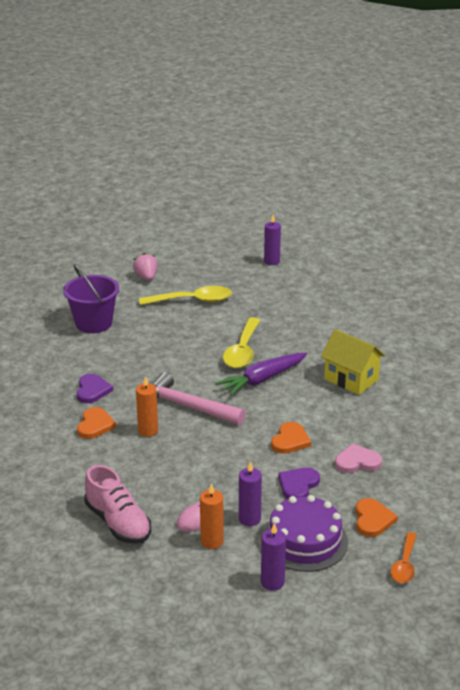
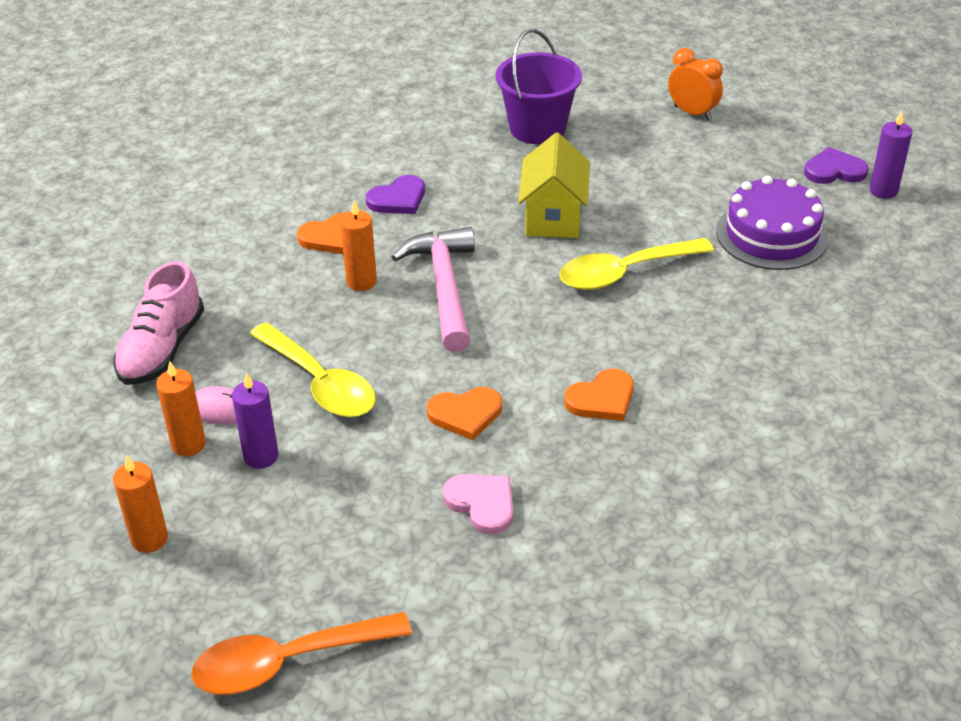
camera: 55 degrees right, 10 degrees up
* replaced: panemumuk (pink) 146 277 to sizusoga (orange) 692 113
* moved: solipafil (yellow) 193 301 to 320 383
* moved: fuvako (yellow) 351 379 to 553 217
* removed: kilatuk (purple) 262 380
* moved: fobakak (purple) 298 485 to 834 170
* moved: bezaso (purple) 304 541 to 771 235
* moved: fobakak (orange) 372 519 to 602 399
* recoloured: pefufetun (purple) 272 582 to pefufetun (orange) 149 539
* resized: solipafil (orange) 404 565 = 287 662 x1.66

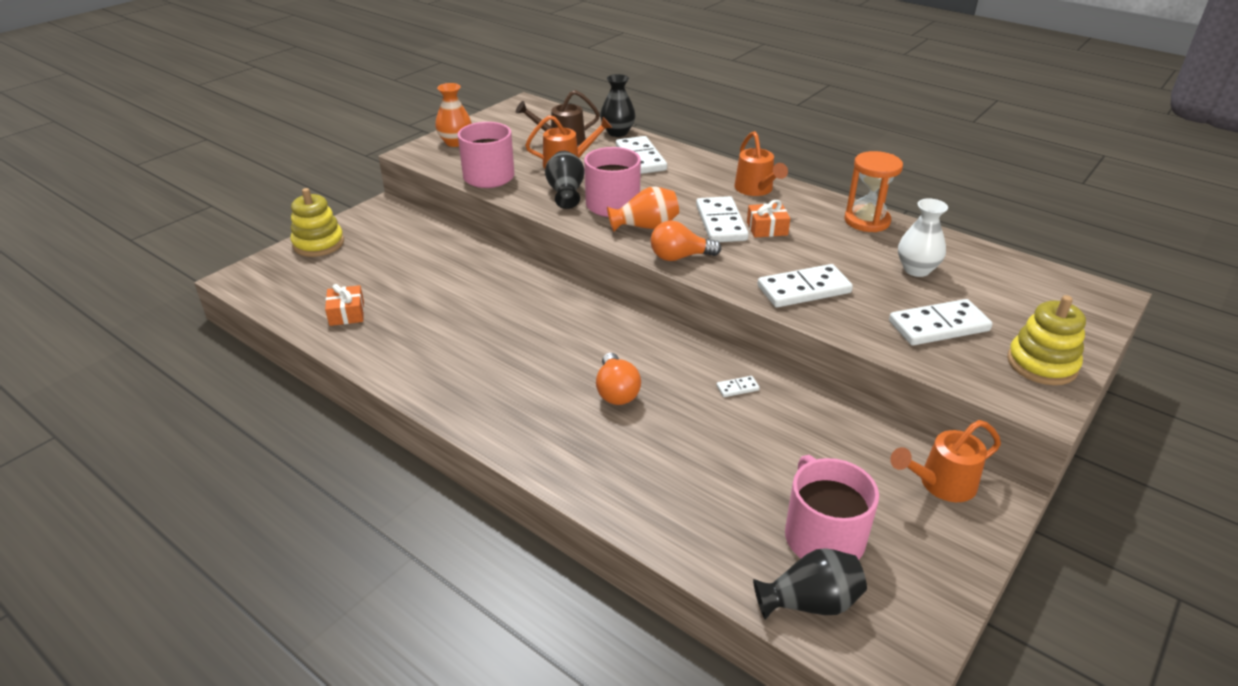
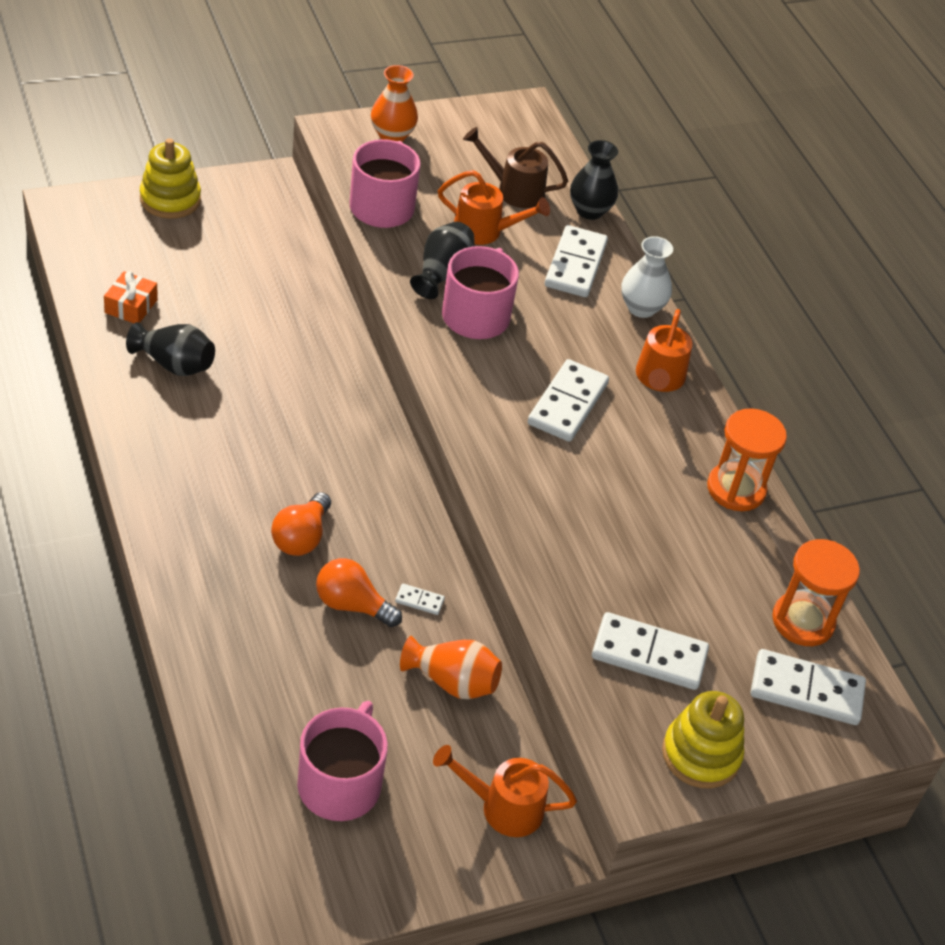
camera: 25 degrees right, 10 degrees up
* moved: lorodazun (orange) 645 227 to 452 682
* moved: lorodazun (white) 916 269 to 641 308
* removed: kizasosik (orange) 767 228
* moved: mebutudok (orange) 679 257 to 352 605
* moved: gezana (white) 803 289 to 806 690
* moved: lorodazun (black) 810 602 to 174 364
* added: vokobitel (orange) 803 621

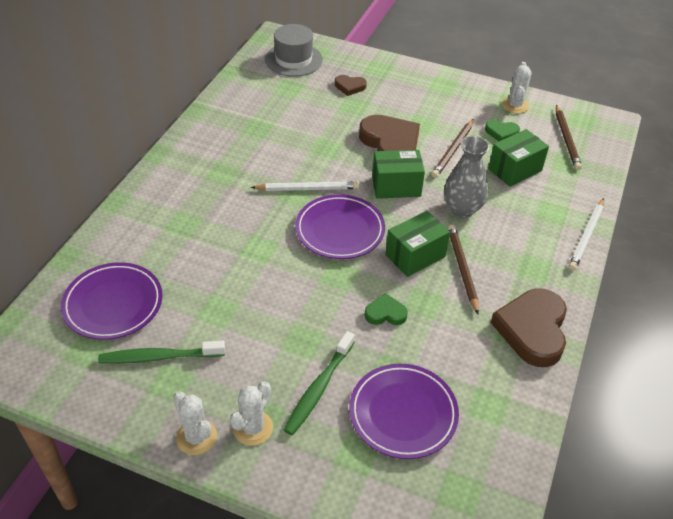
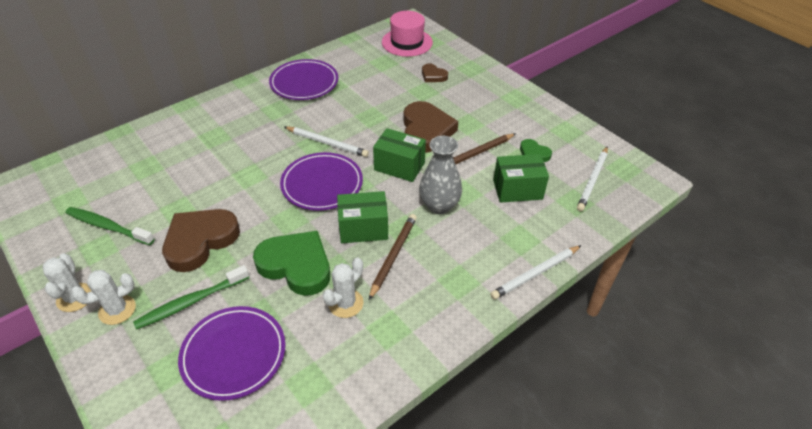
camera: 30 degrees right, 0 degrees up
* recoloured: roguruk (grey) 293 60 to roguruk (pink) 407 42
* moved: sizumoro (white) 515 105 to 345 303
* recoloured: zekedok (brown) 566 139 to zekedok (white) 592 180
* moved: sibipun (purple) 113 304 to 304 83
* moved: fobakak (brown) 532 330 to 200 241
* resized: fobakak (green) 385 313 = 296 265 x2.04

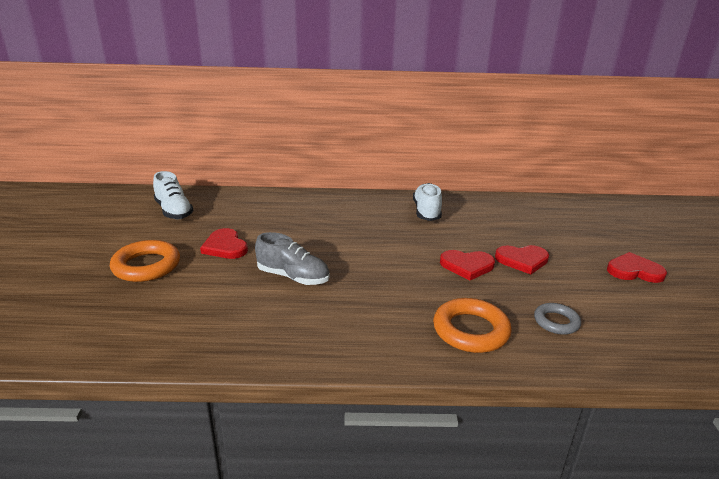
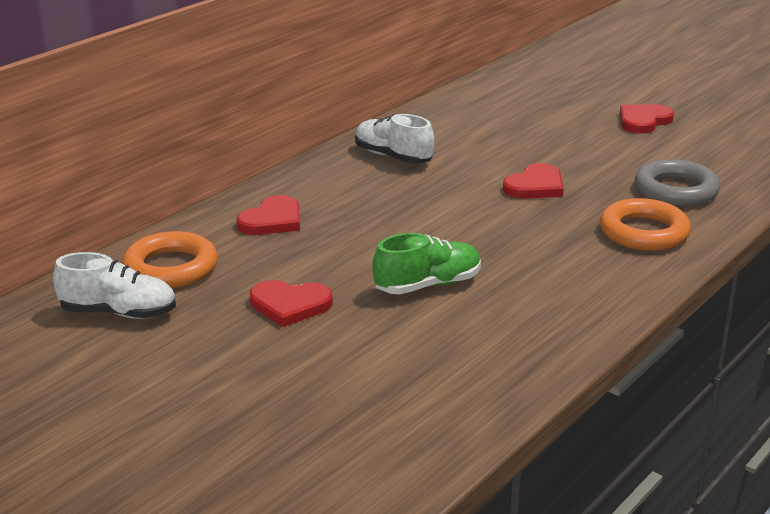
camera: 50 degrees left, 0 degrees up
* recoloured: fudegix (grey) 293 277 to fudegix (green) 428 285
* moved: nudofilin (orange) 146 266 to 171 268
* moved: fobakak (red) 522 260 to 272 220
* resized: nudofilin (grey) 556 322 = 676 190 x1.66

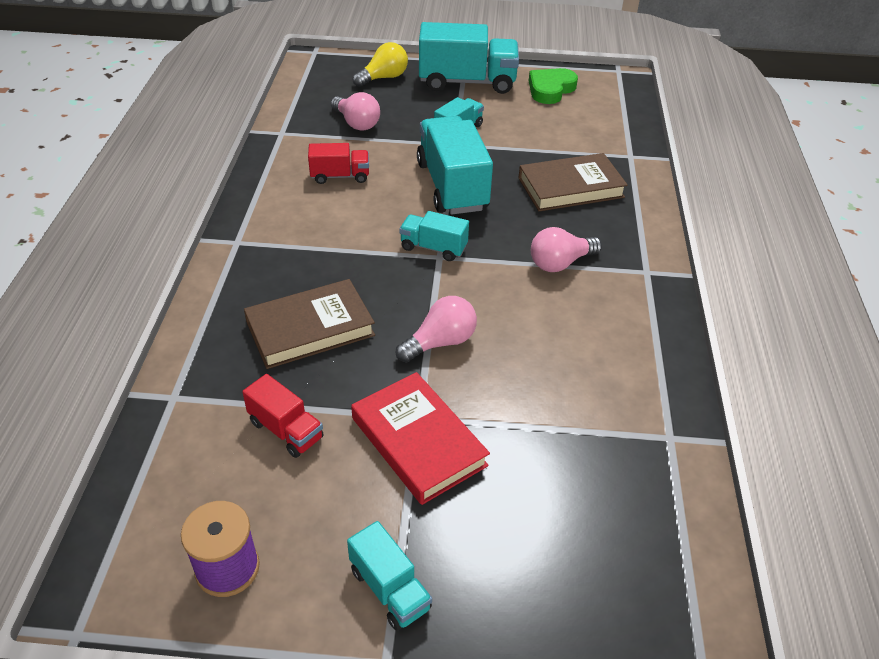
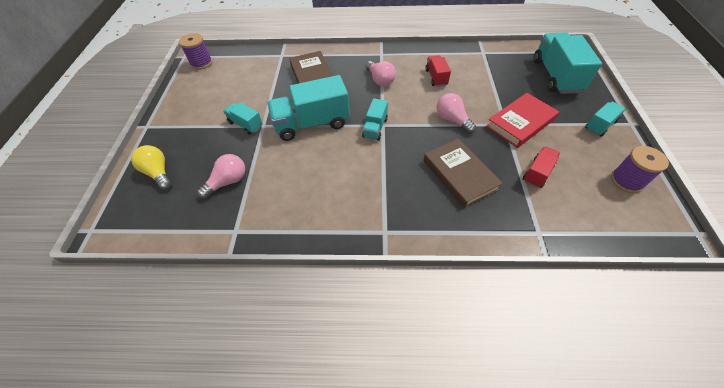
camera: 90 degrees left, 10 degrees up
* moved: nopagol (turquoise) 467 82 to 556 76
* removed: fobakak (green) 550 89
* moved: nopagol (red) 340 176 to 436 77
* added: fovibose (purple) 201 63

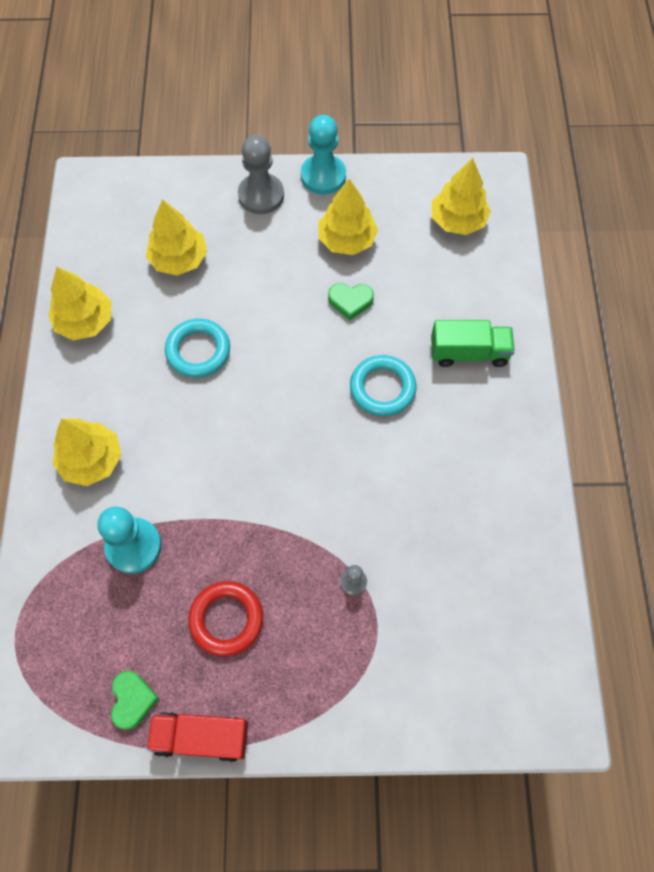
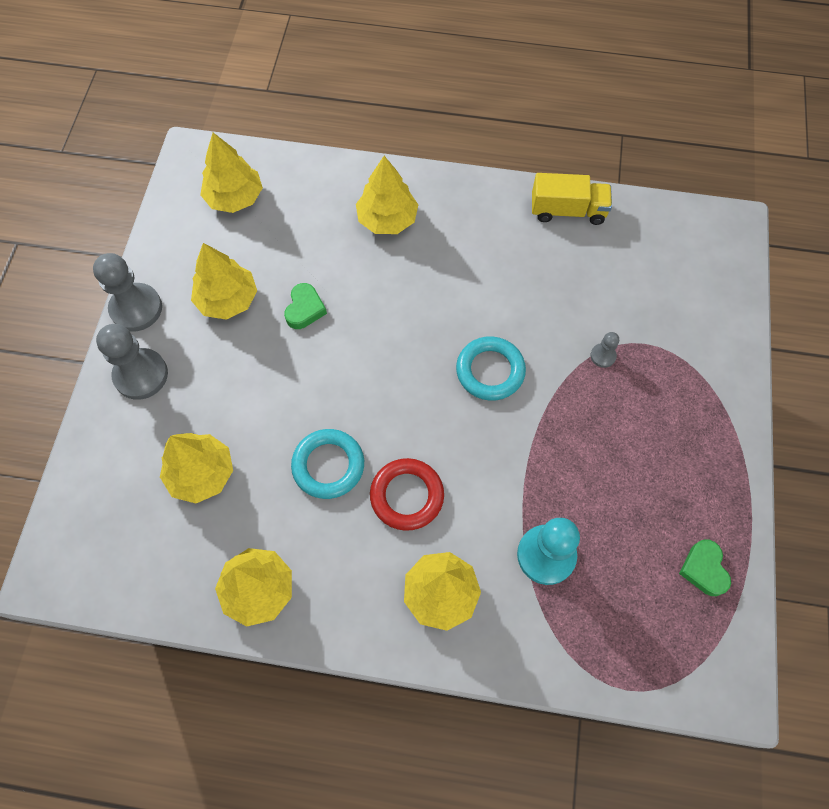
camera: 80 degrees left, 0 degrees up
* recoloured: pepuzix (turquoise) 323 176 to pepuzix (grey) 136 308
* replaced: nopagol (green) 469 353 to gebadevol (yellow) 387 219
* moved: nudofilin (turquoise) 382 388 to 490 371
* moved: nudofilin (red) 226 619 to 407 496
* turned: fobakak (green) 133 700 = 704 569 105 degrees counterclockwise
* removed: nopagol (red) 201 737
* added: nopagol (yellow) 567 211

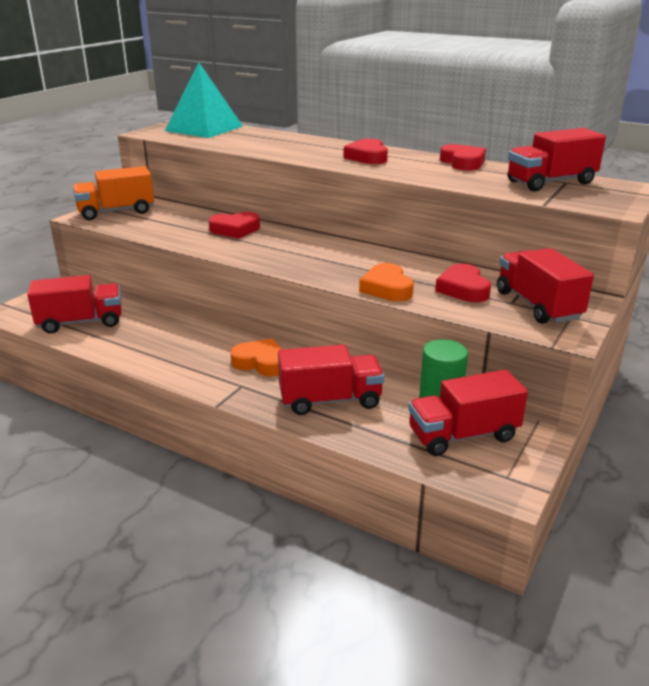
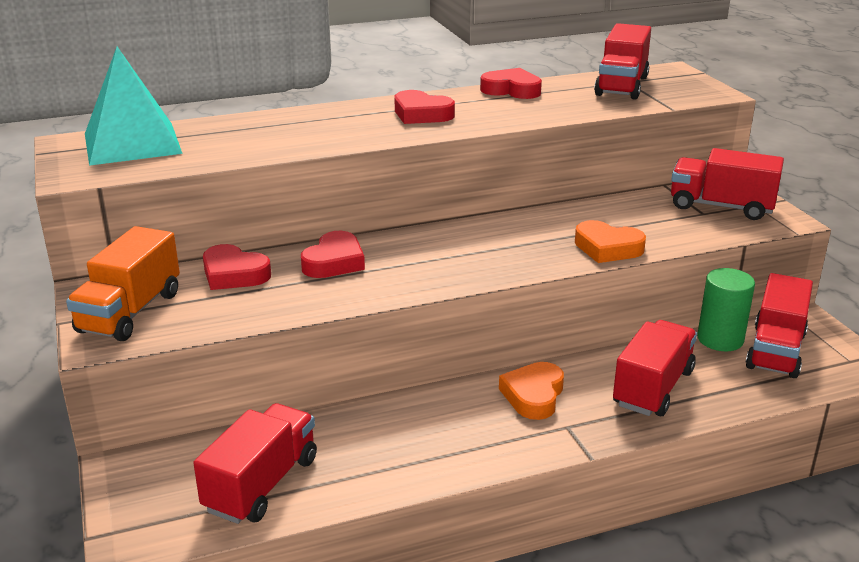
camera: 50 degrees left, 0 degrees up
* moved: fobakak (red) 463 289 to 234 274
* turned: fobakak (orange) 261 362 = 533 395 45 degrees counterclockwise

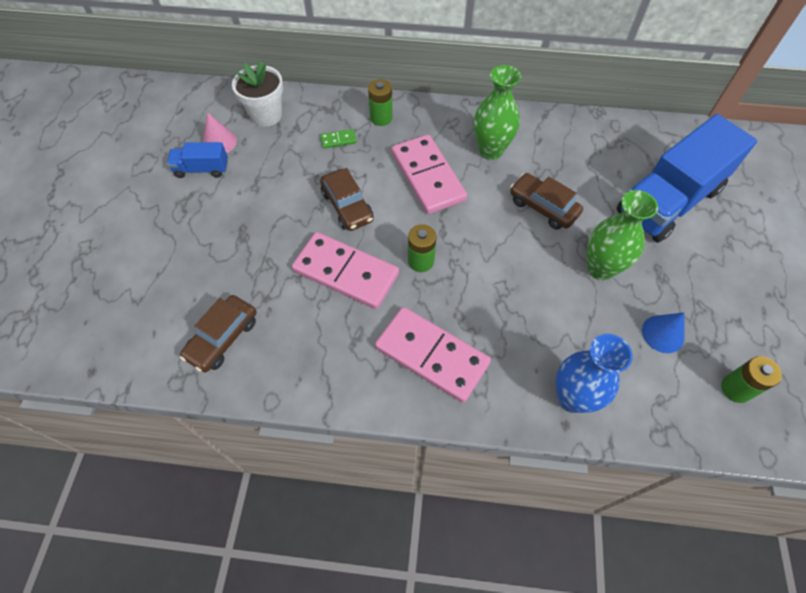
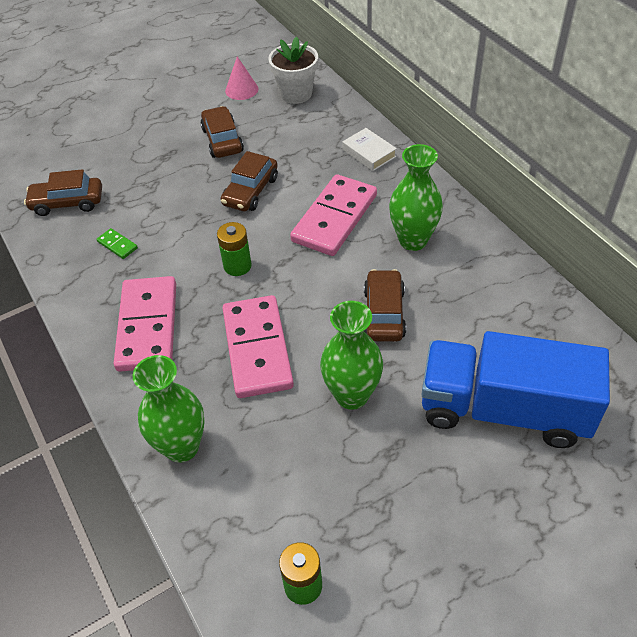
camera: 55 degrees right, 10 degrees down
* replaced: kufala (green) 381 118 to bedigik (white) 369 153
* moved: gezana (green) 338 140 to 117 245
* removed: nopagol (blue) 202 169
* moved: gezana (pink) 346 272 to 257 349
* removed: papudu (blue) 663 334
* recoloured: lorodazun (blue) 572 398 to lorodazun (green) 182 447
* added: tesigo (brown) 222 140

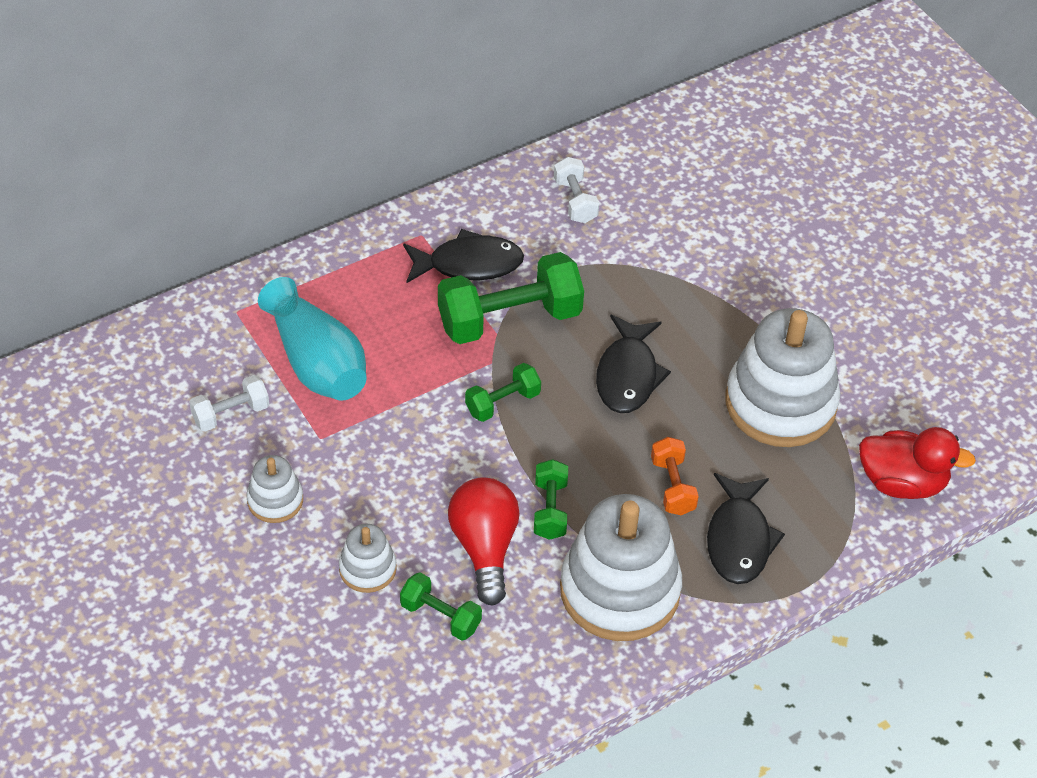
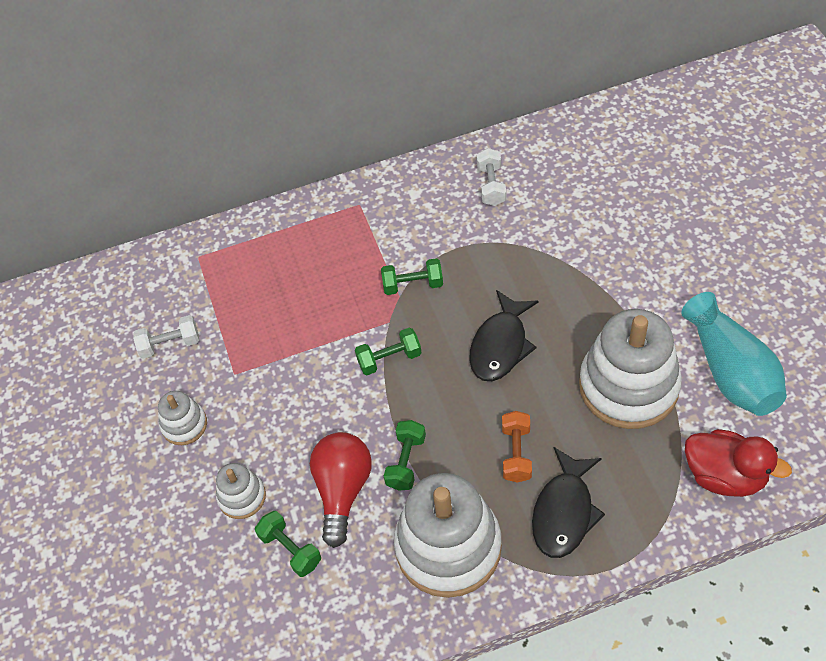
camera: 20 degrees right, 5 degrees up
* removed: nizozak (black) 468 264
* resized: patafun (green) 509 319 = 413 285 x0.52
* moved: lorodazun (turquoise) 317 362 to 731 371

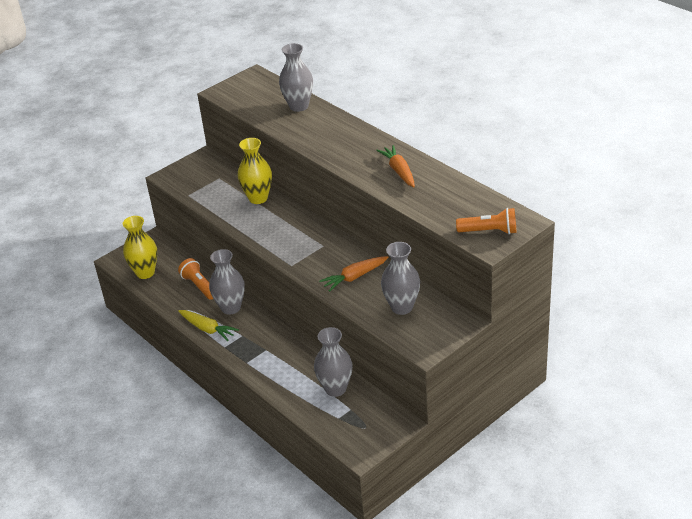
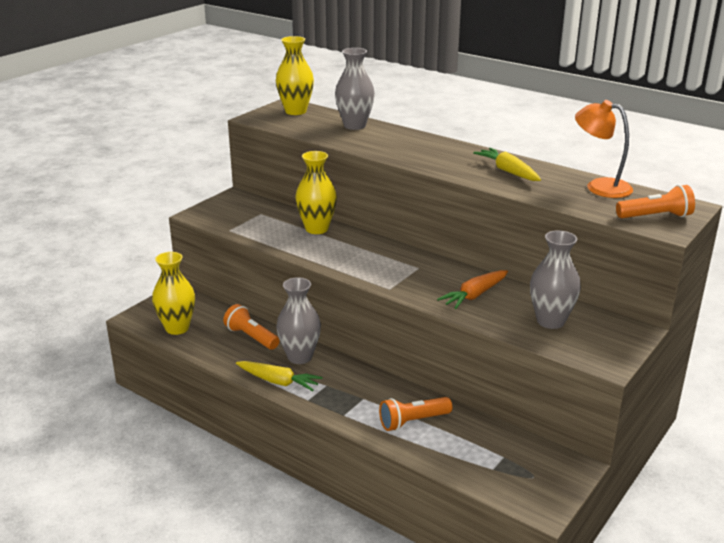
camera: 15 degrees left, 10 degrees down
* recoloured: kilatuk (orange) 399 171 to kilatuk (yellow) 508 171
* removed: lorodazun (grey) 335 389
* added: lorodazun (yellow) 295 111
* added: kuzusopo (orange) 599 186
* added: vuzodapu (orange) 413 421

